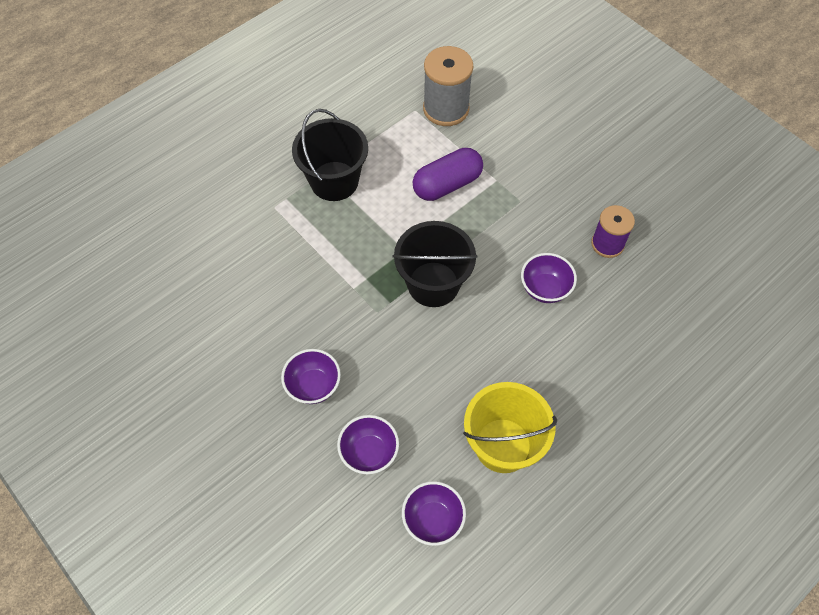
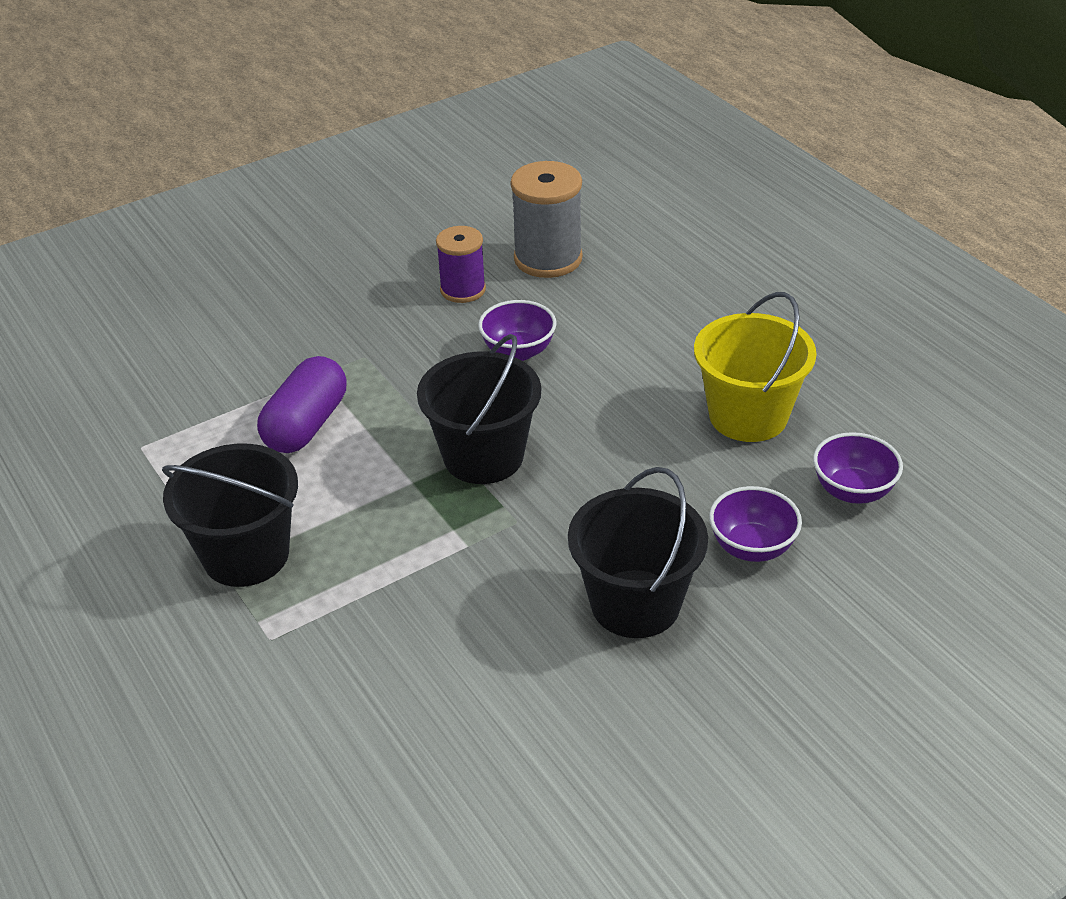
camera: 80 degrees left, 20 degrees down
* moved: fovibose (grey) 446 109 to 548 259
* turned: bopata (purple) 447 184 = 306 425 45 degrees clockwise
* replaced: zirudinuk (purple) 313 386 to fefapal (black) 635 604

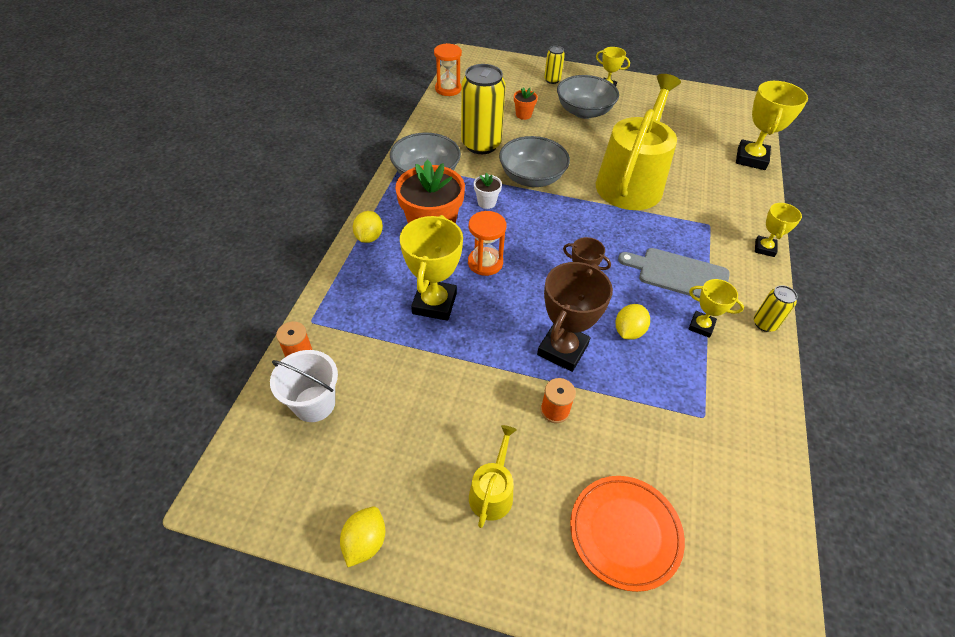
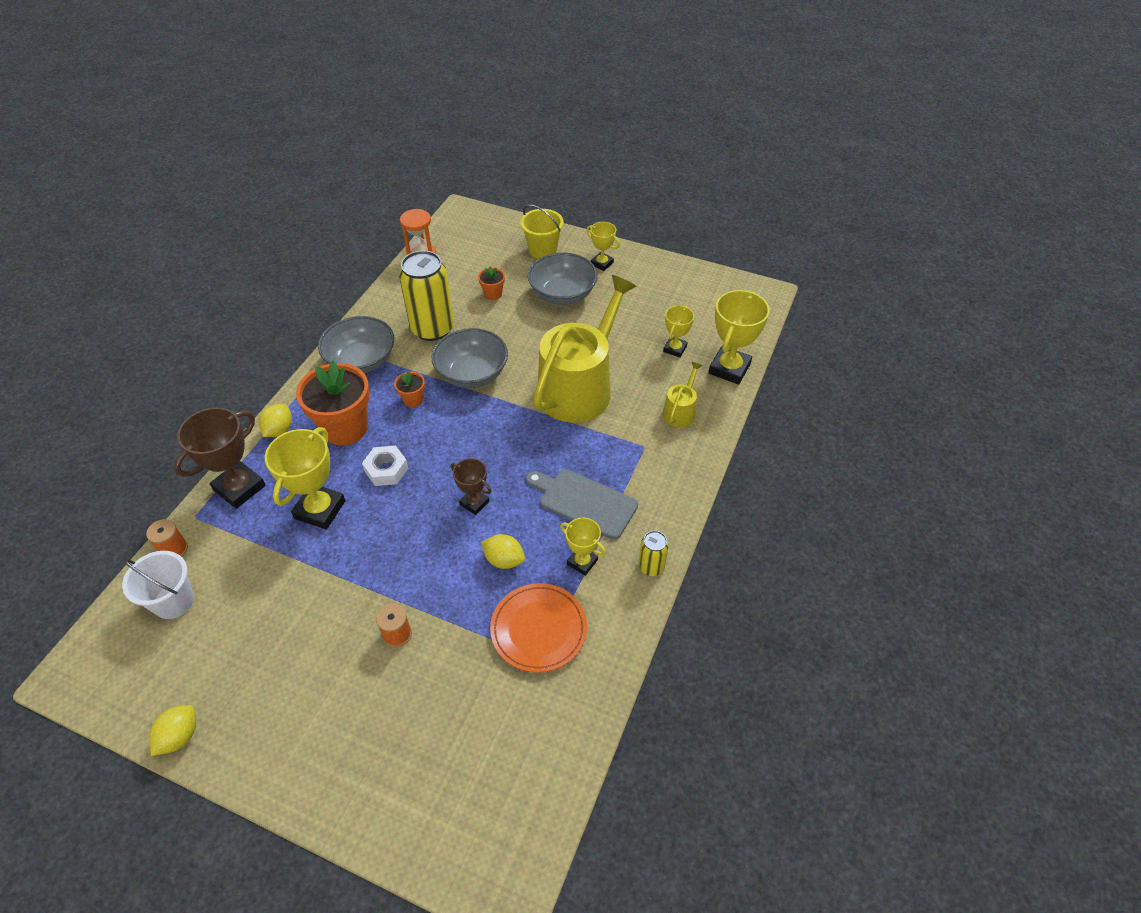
camera: 10 degrees right, 0 degrees up
* replaced: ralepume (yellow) 552 80 to fefapal (yellow) 542 250
* recoloured: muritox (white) 486 202 to muritox (orange) 413 400
* moved: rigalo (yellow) 764 248 to 675 349
* replaced: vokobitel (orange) 485 263 to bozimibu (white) 386 470
* moved: rigalo (brown) 562 349 to 239 488
* turned: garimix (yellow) 628 331 = 504 560 75 degrees clockwise
* moved: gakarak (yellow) 492 491 to 680 411
* moved: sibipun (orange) 625 532 to 538 629

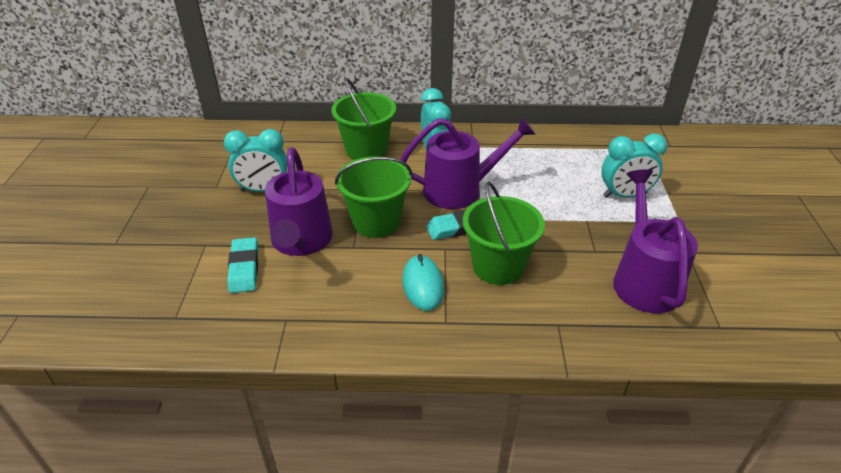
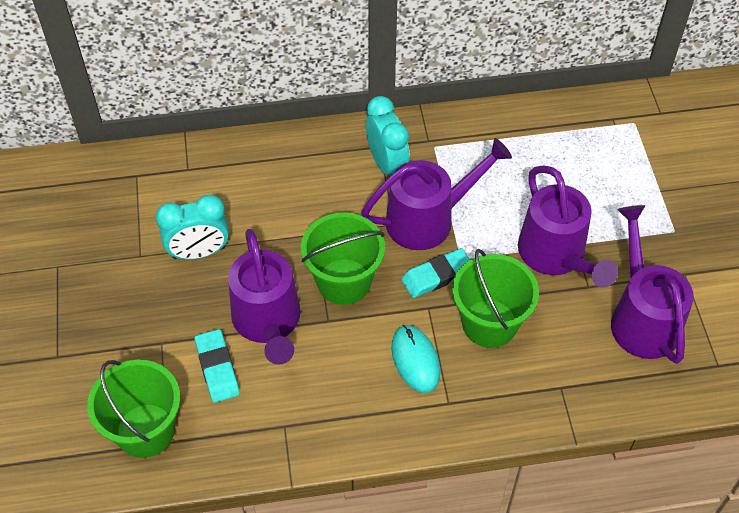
camera: 10 degrees left, 15 degrees up
* moved: fefapal (green) 366 150 to 145 430
* removed: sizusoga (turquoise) 624 195
* added: gakarak (purple) 556 256

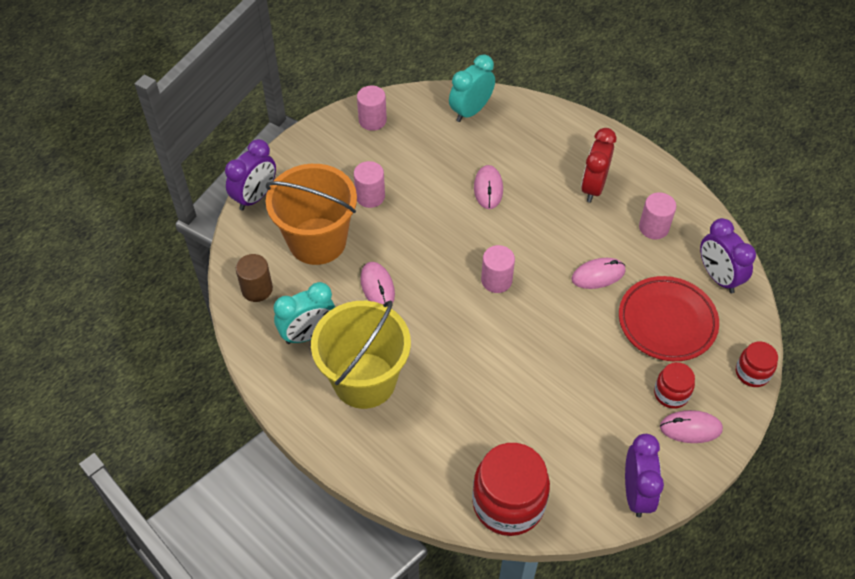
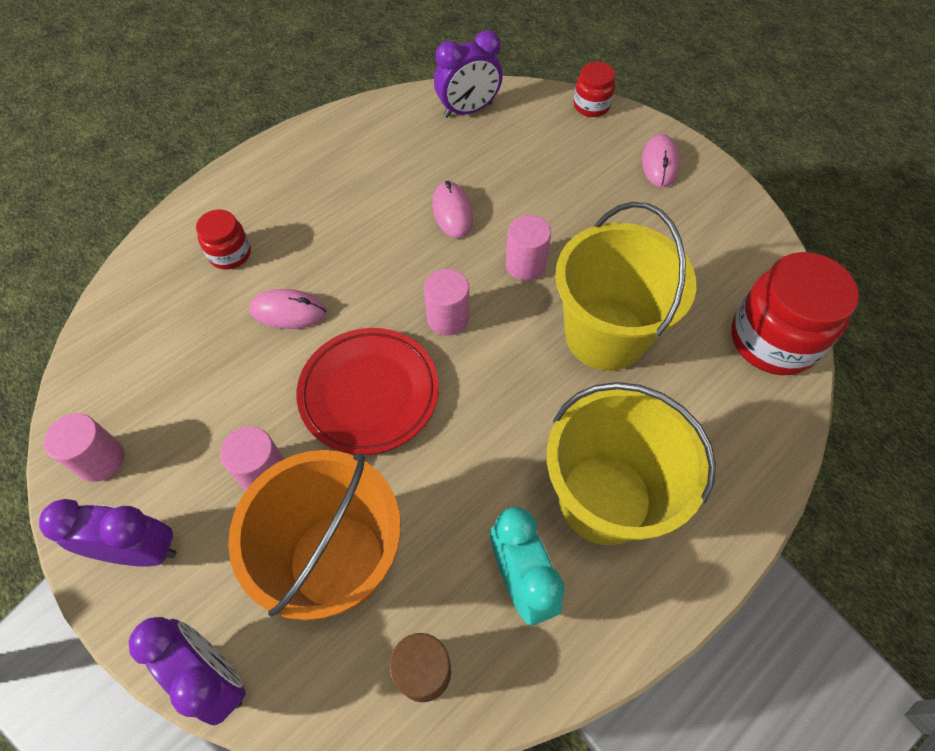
camera: 85 degrees left, 5 degrees up
* removed: sizusoga (turquoise) 471 111
* removed: sizusoga (red) 593 187
* moved: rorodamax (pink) 653 227 to 525 265
* removed: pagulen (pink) 377 286
* moved: sibipun (red) 667 322 to 369 393
* moved: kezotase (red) 671 394 to 230 254
* moved: sizusoga (purple) 636 493 to 140 550
* added: fefapal (yellow) 605 335

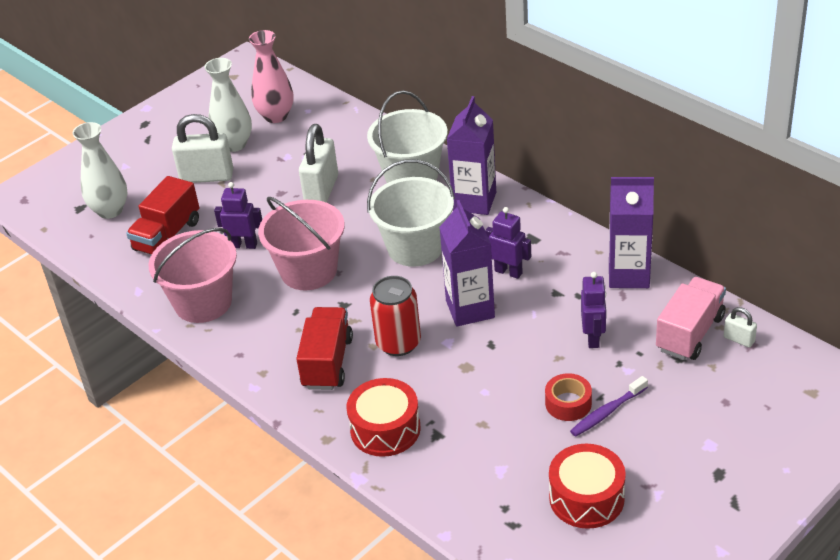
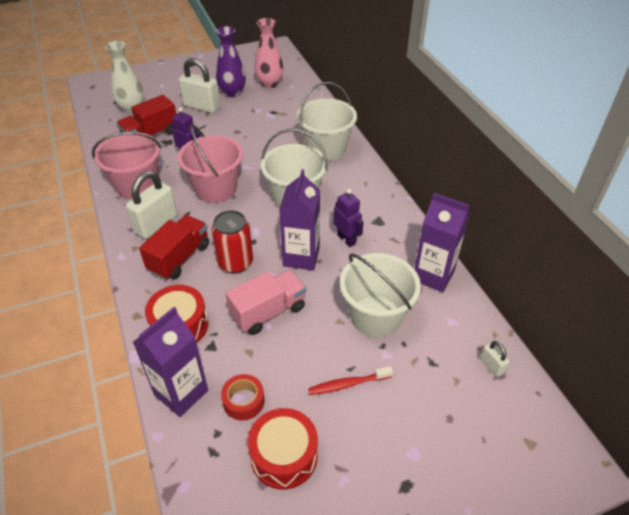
camera: 20 degrees right, 5 degrees up
* recoloured: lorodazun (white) 234 144 to lorodazun (purple) 232 92
* moved: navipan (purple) 474 201 to 181 393
* moved: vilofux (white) 321 190 to 156 224
* replaced: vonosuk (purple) 593 338 to fefapal (white) 375 316
* moved: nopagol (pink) 690 333 to 268 312
* moved: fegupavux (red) 568 403 to 243 401
* recoloured: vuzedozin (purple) 607 412 to vuzedozin (red) 347 384

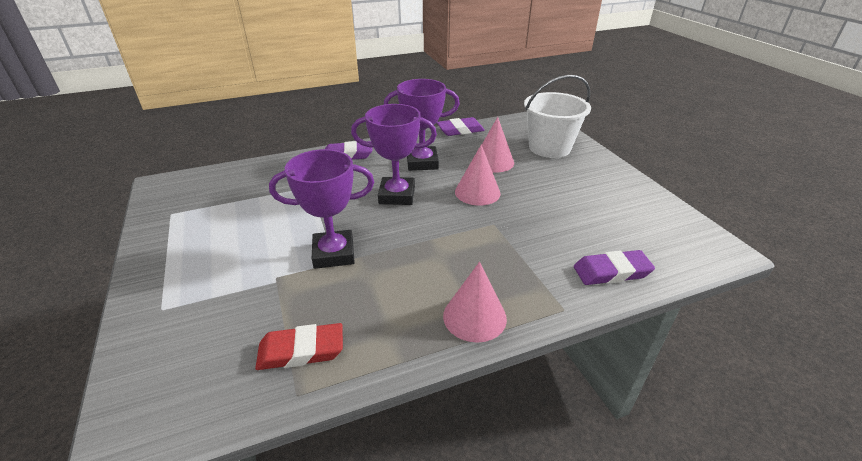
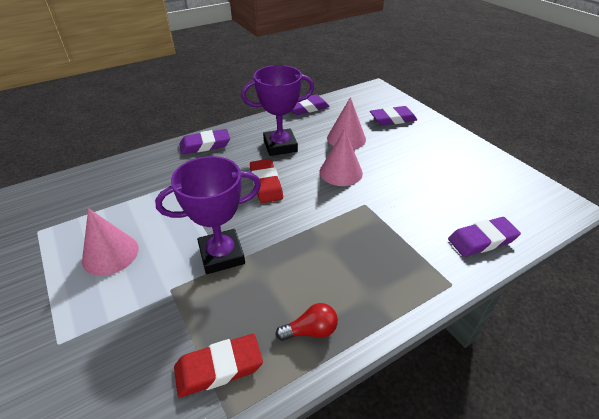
camera: 10 degrees left, 5 degrees up
* replaced: fefapal (white) 549 148 to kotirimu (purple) 392 119
* replaced: rigalo (purple) 397 195 to kotirimu (red) 266 184
* moved: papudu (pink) 474 317 to 110 254
* added: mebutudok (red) 310 331

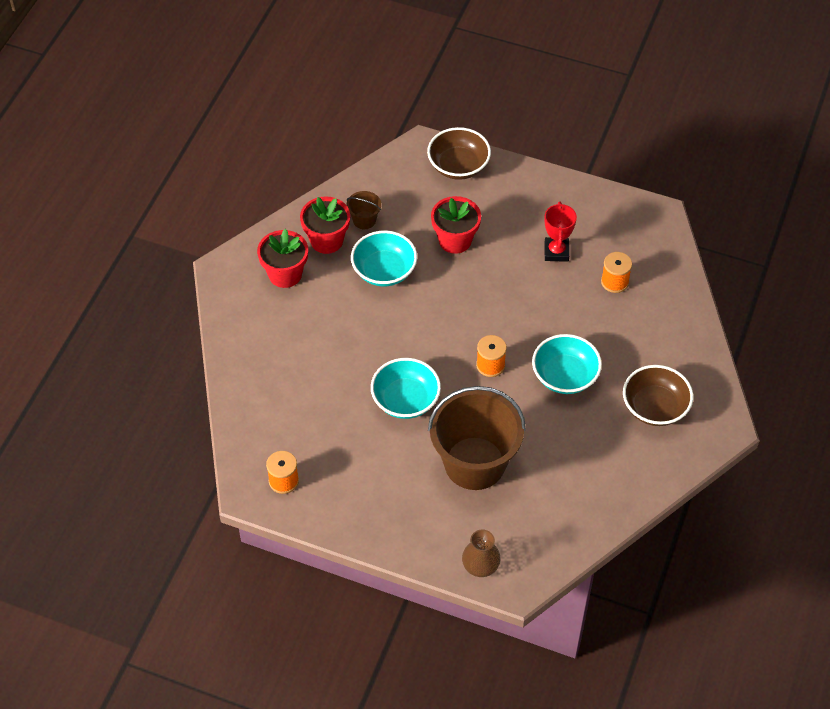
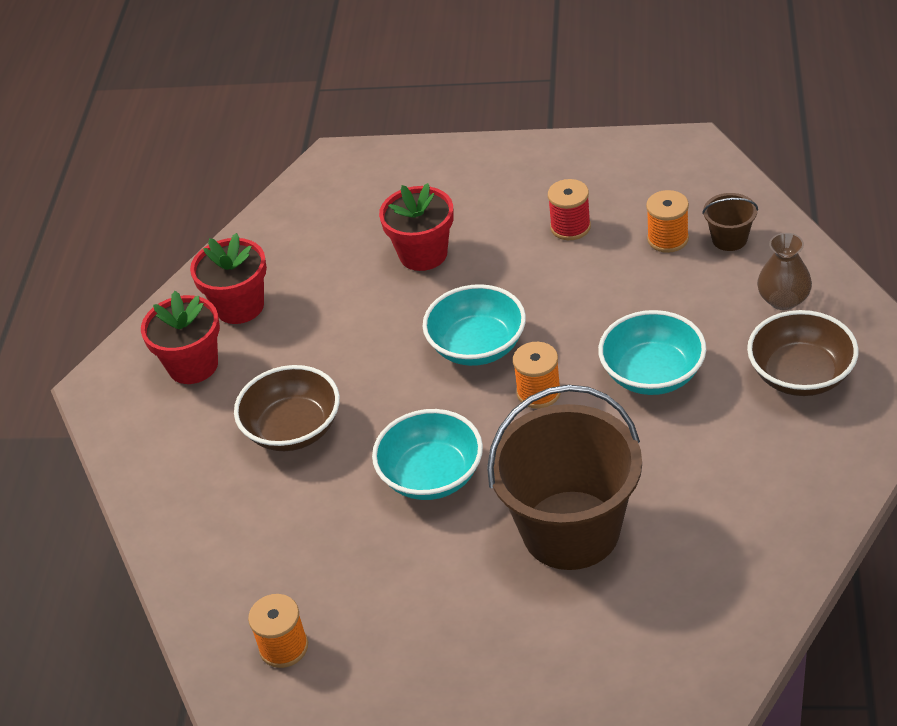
camera: 10 degrees left, 10 degrees down
* moved: zirudinuk (brown) 458 166 to 293 429
* moved: fefapal (brown) 364 220 to 729 239
* replaced: rigalo (red) 556 252 to fovibose (red) 570 227
* moved: zirudinuk (turquoise) 384 271 to 477 346
* moved: lorodazun (brown) 480 565 to 783 299

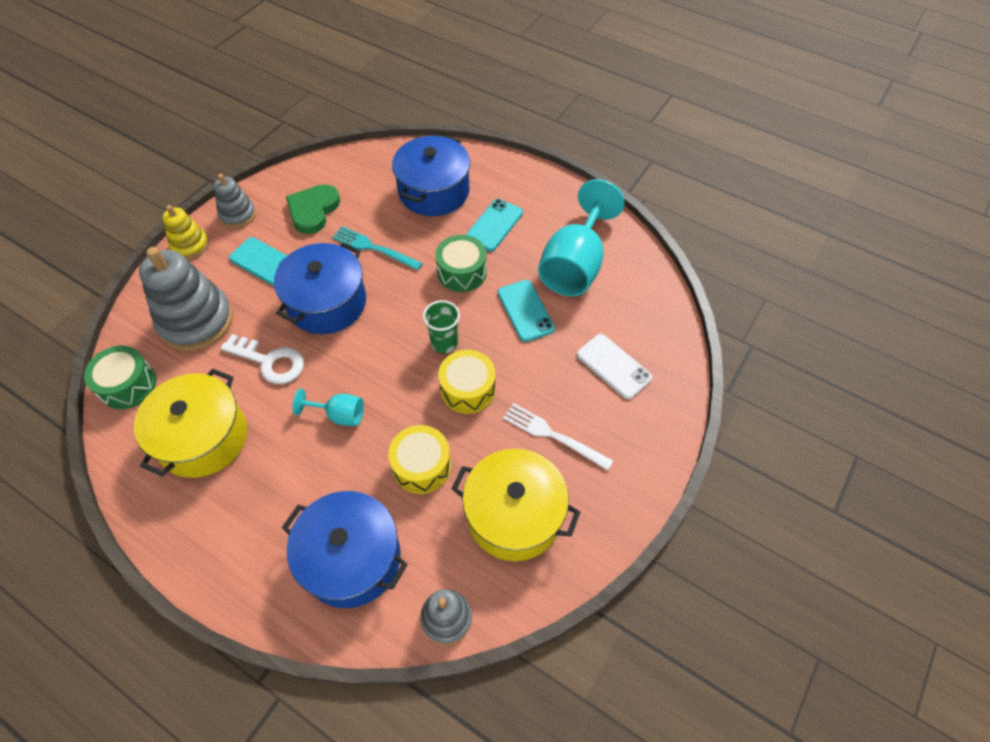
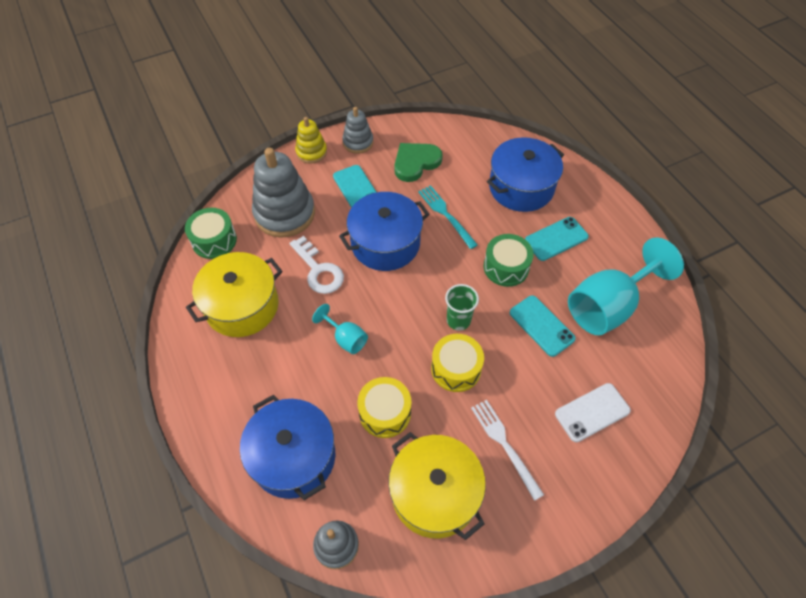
camera: 30 degrees right, 0 degrees up
* turned: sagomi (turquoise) 525 310 = 541 325 45 degrees counterclockwise
* turned: sagomi (white) 613 366 = 592 412 75 degrees clockwise

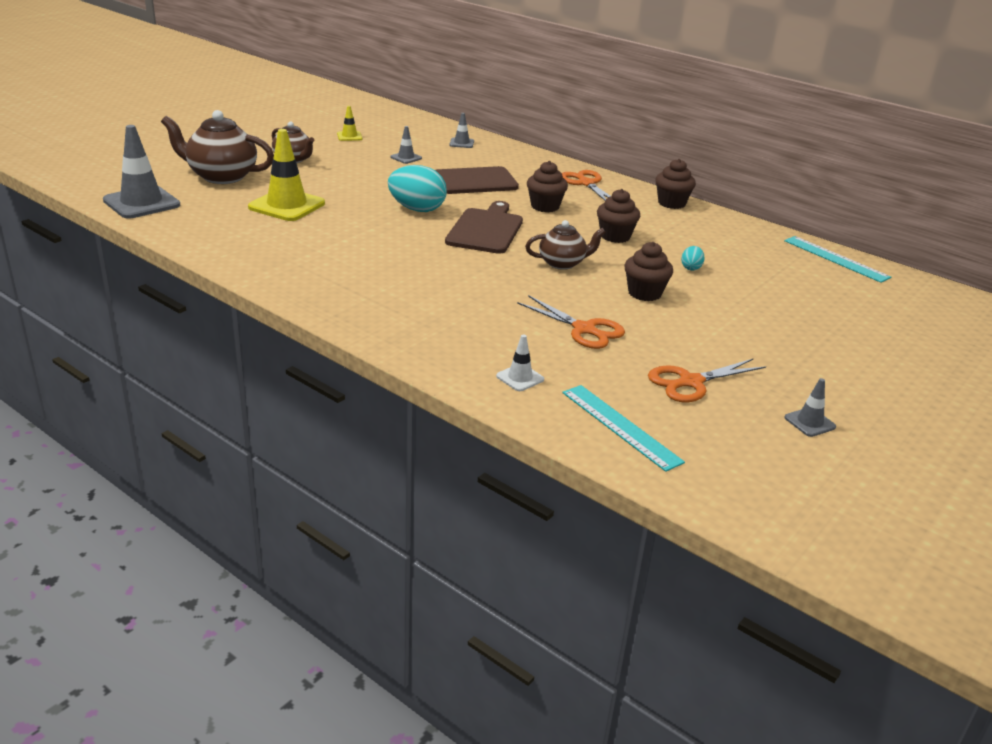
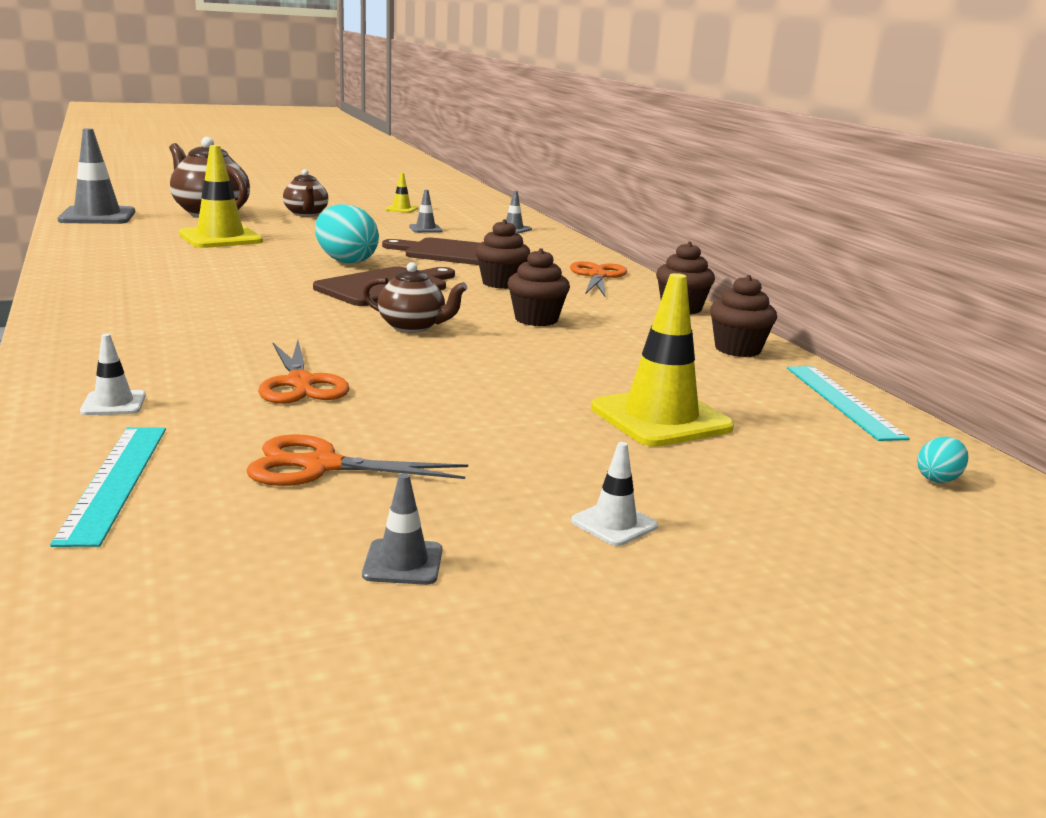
camera: 30 degrees right, 10 degrees down
* moved: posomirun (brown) 644 293 to 737 349
* moved: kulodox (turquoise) 691 268 to 938 479
* added: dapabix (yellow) 660 418
* added: dapabix (white) 614 524

